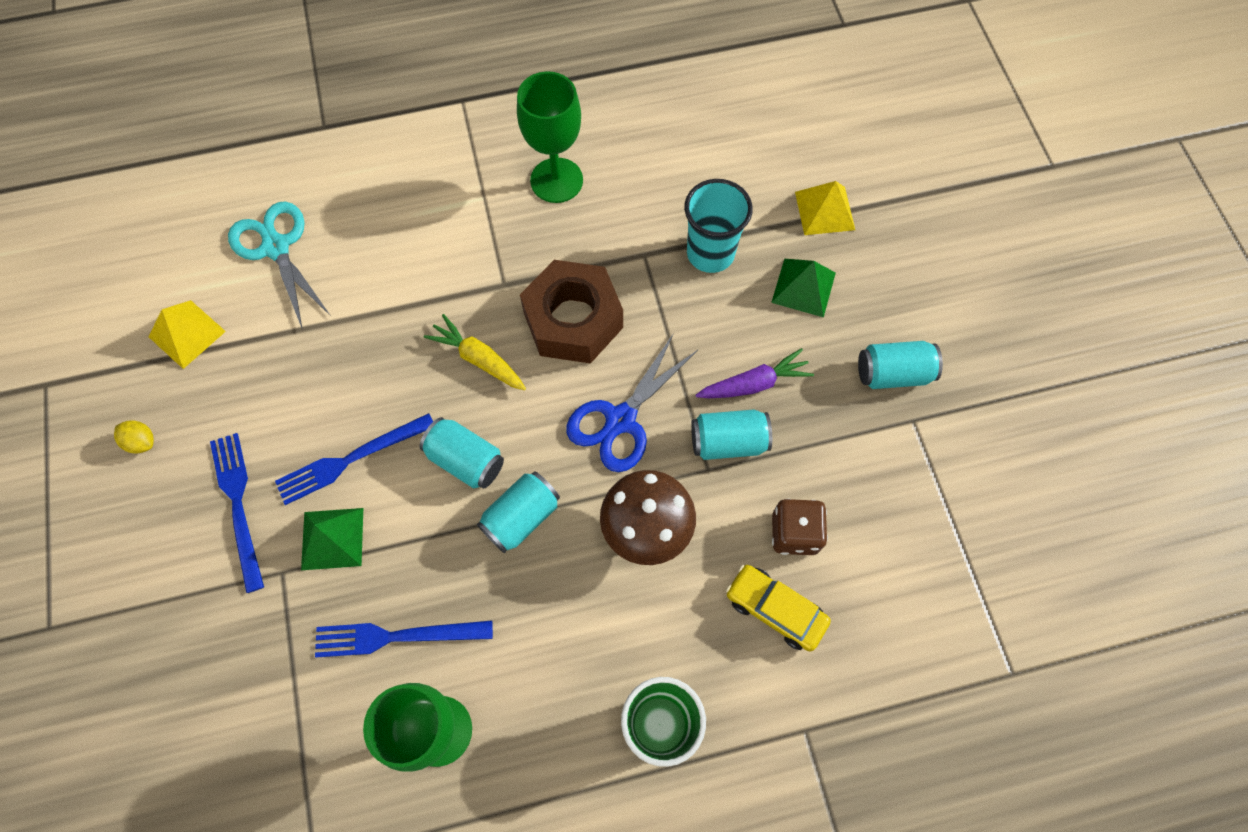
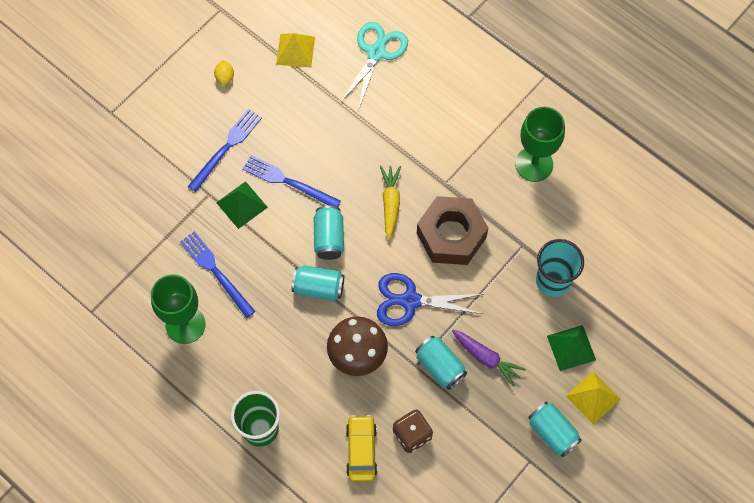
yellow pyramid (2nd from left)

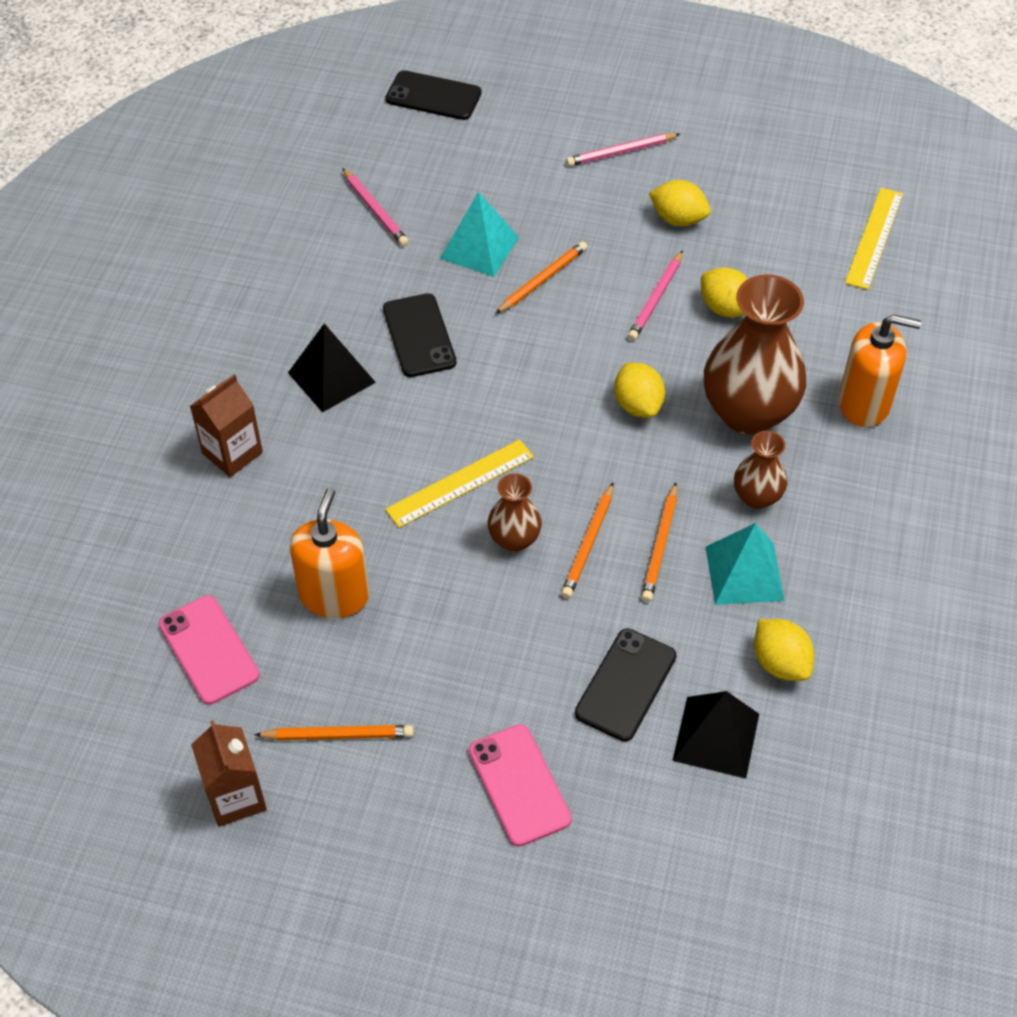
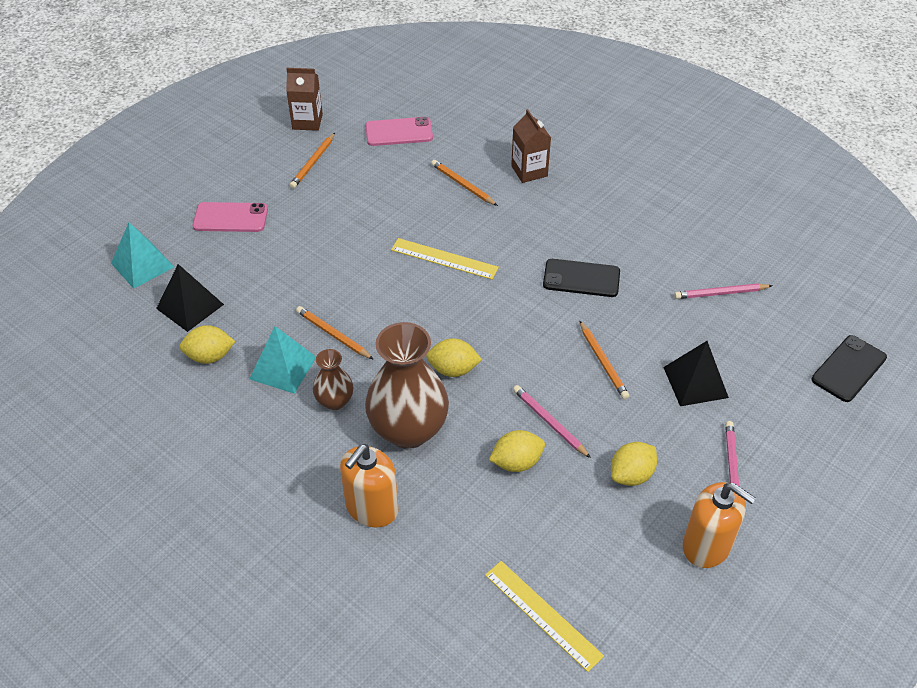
black pyramid (2nd from left); orange soap dispenser (2nd from left); yellow ruler (1st from left); turquoise pyramid (1st from left); brown vase (1st from left in the first image); orange pencil (3rd from left); black phone (3rd from left in the first image)

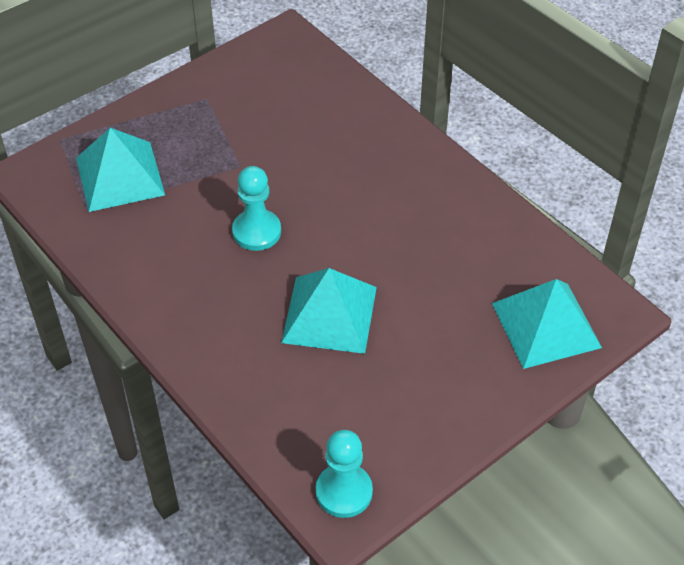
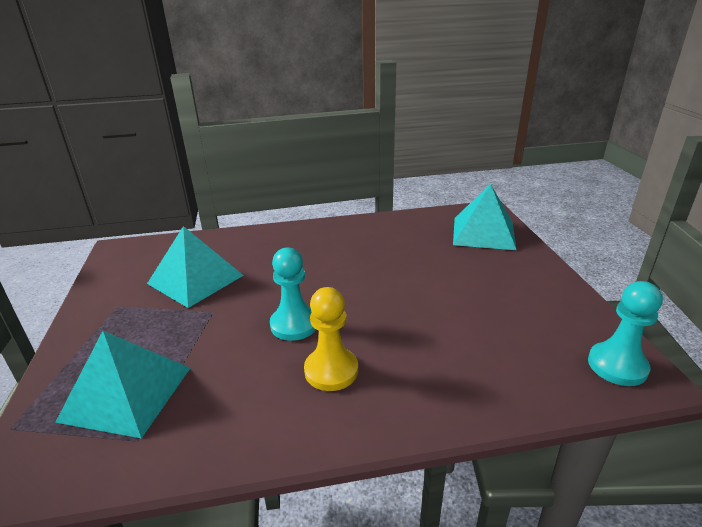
turquoise pyramid (2nd from left); yellow pawn

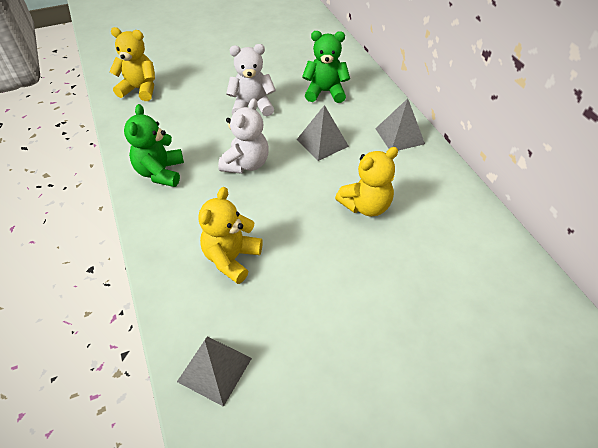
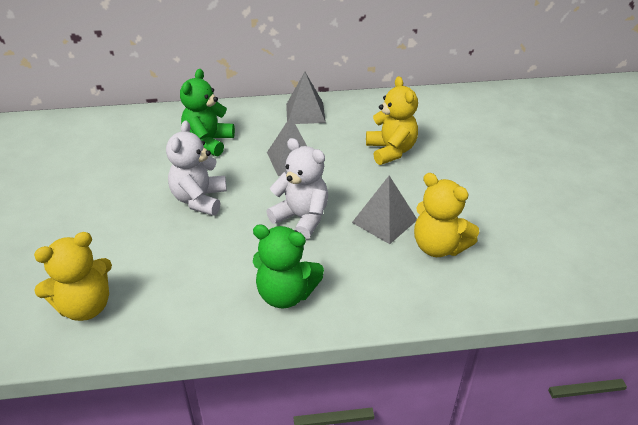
yellow teddy bear (1st from left); grey pyramid (3rd from left)

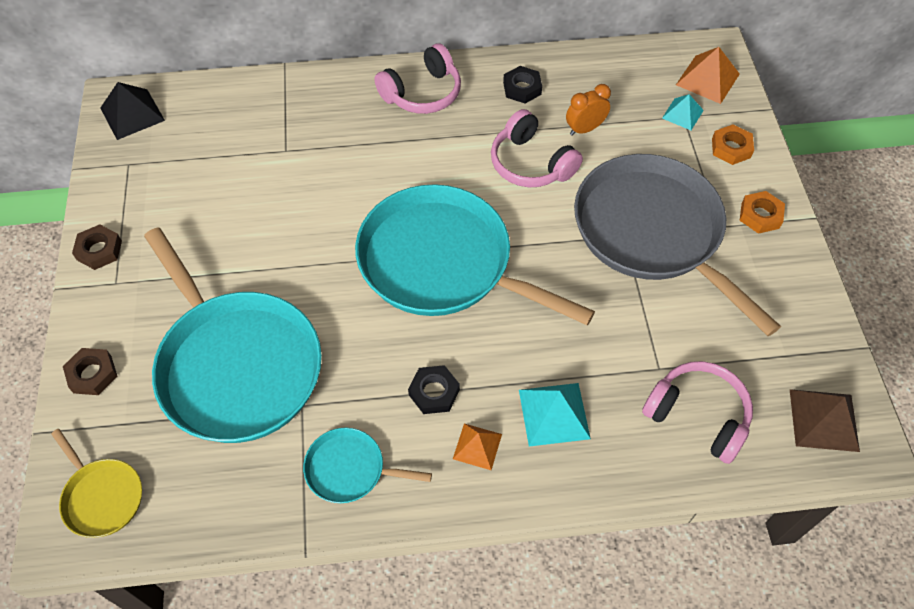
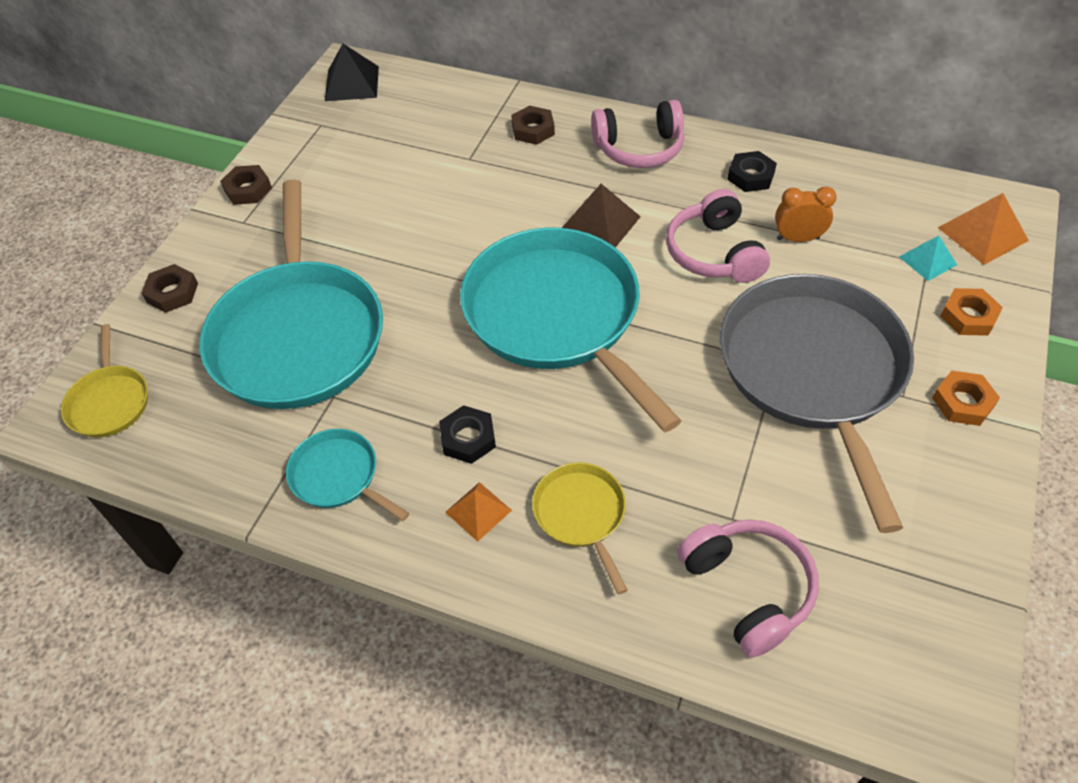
yellow pan (2nd from left); brown pyramid; brown nut (3rd from left)

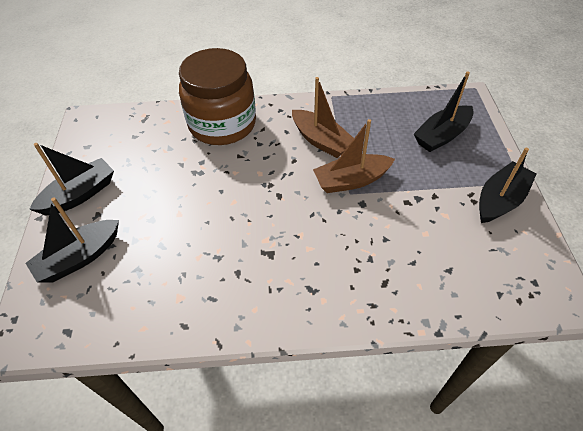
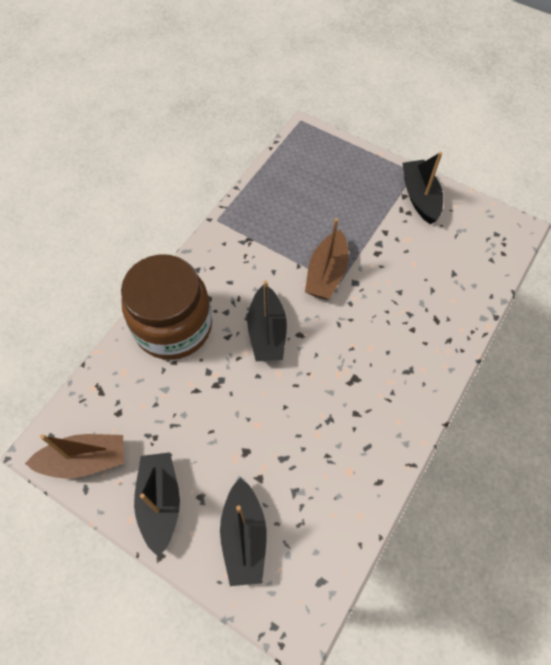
brown boat (1st from left); black boat (3rd from left)

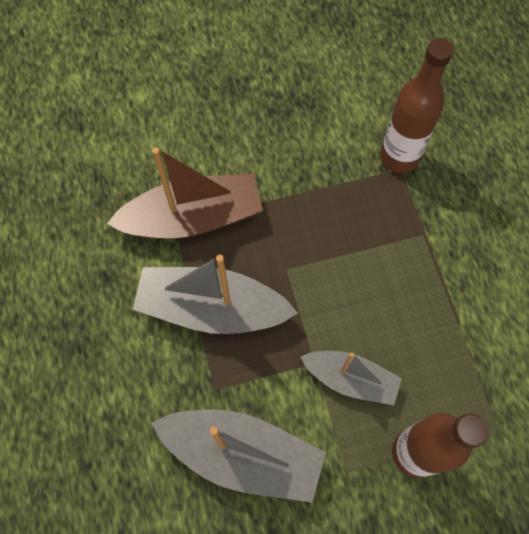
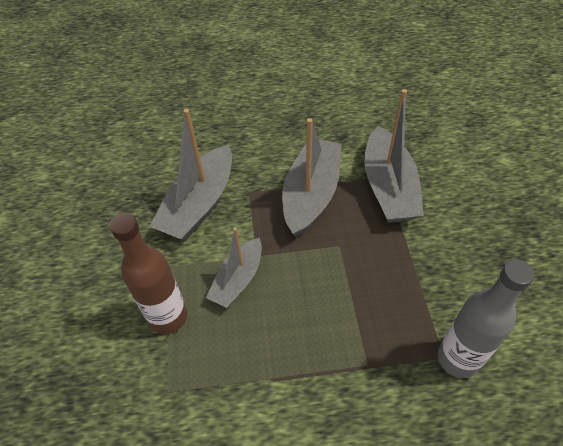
grey boat (4th from left); grey bottle

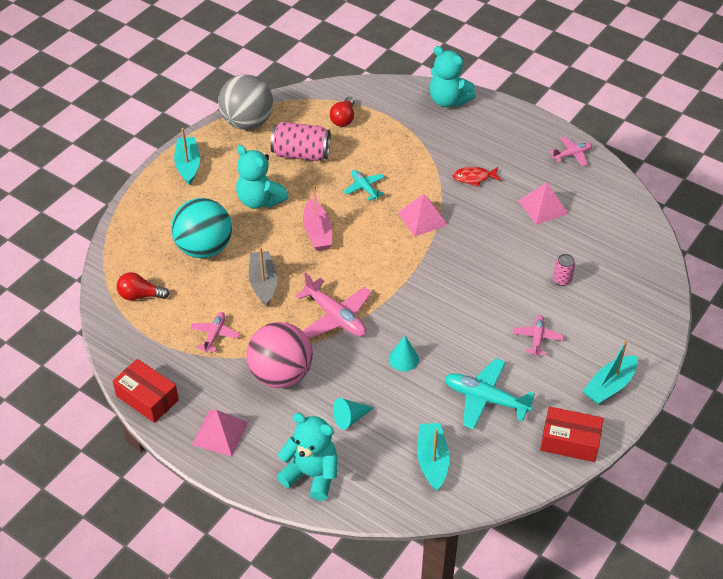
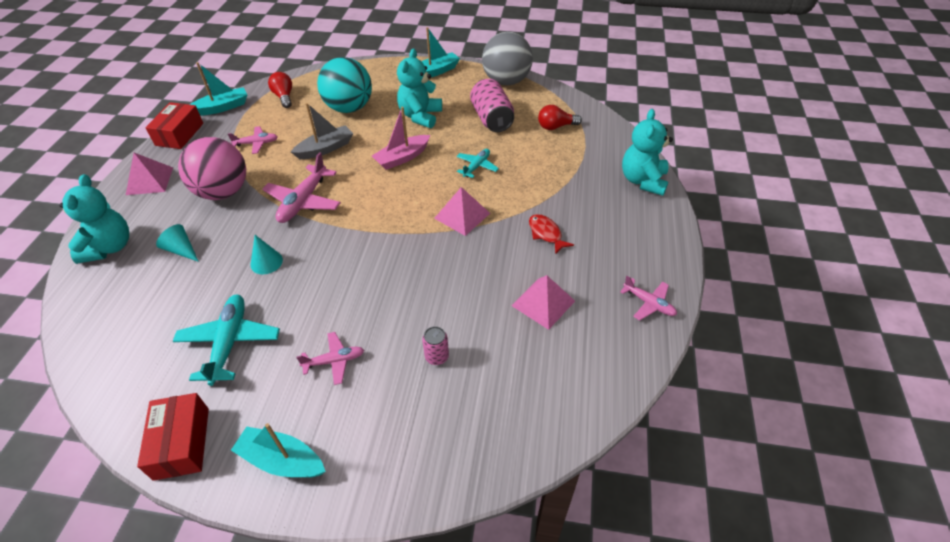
turquoise boat (1st from left)

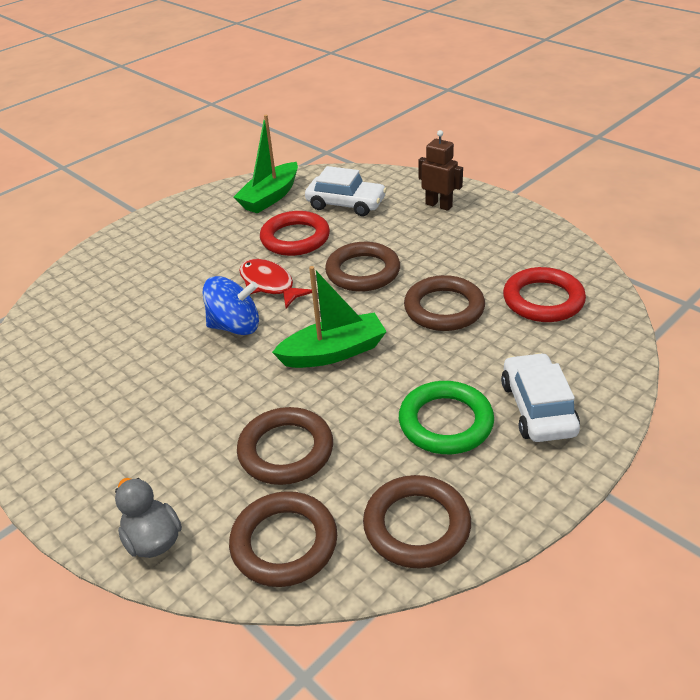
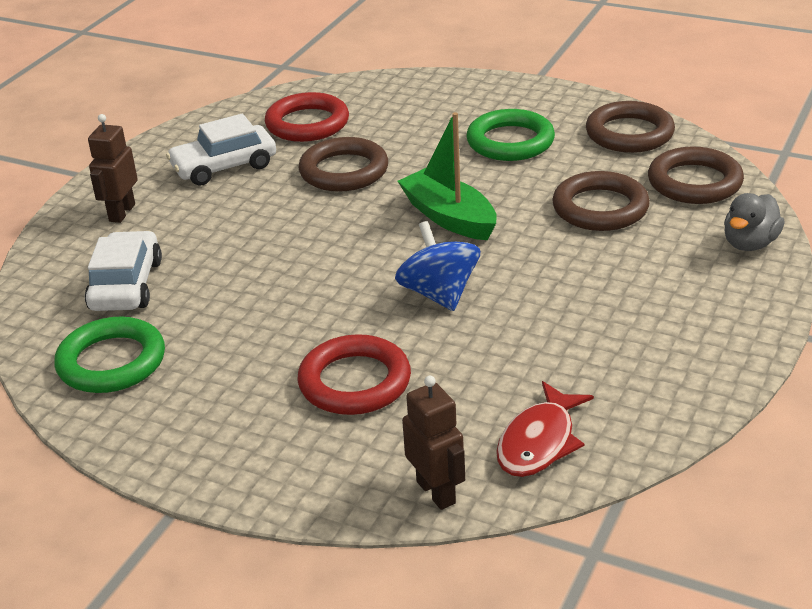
green ring (1st from left); red fish; red ring (2nd from left); brown ring (3rd from left in the first image); white car (2nd from left); brown robot (2nd from left)

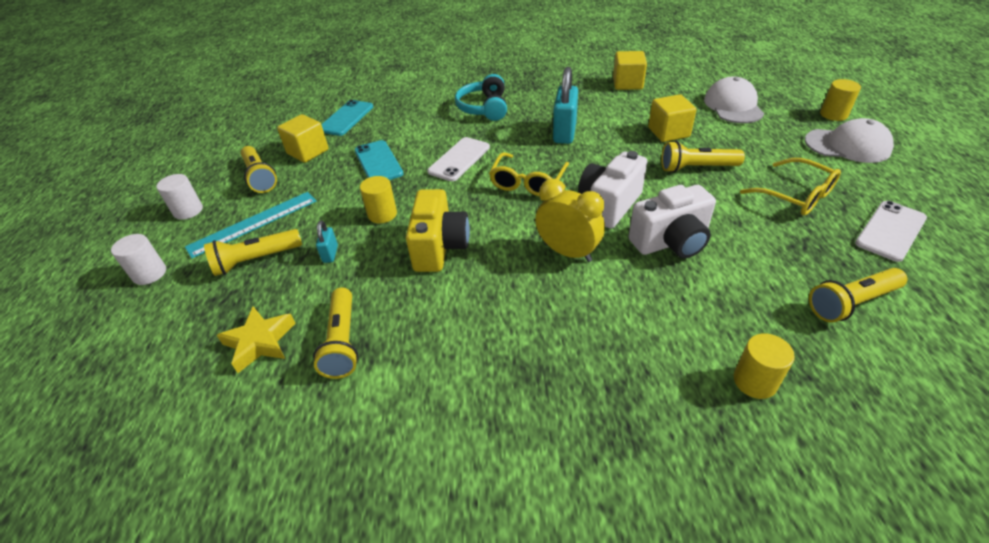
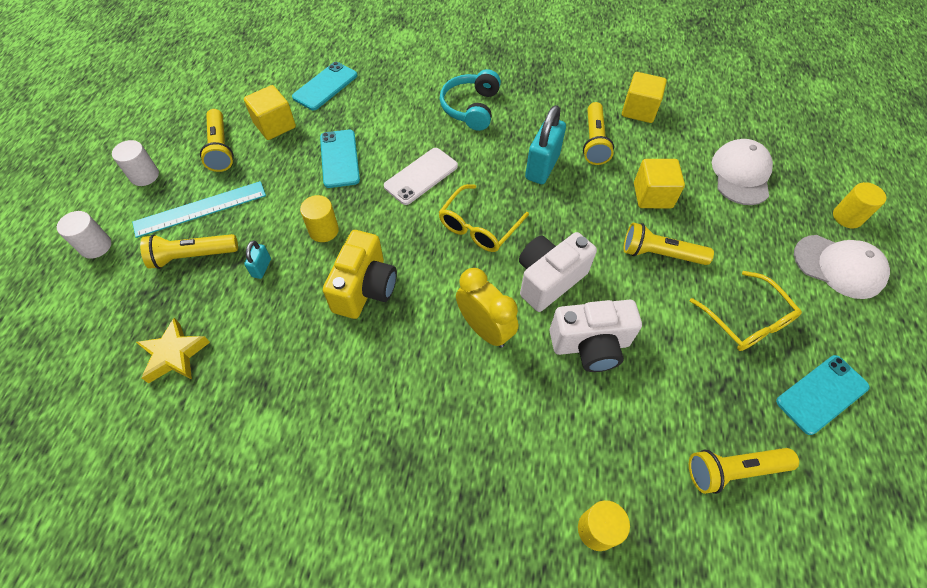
yellow flashlight (3rd from left); turquoise phone (3rd from left)

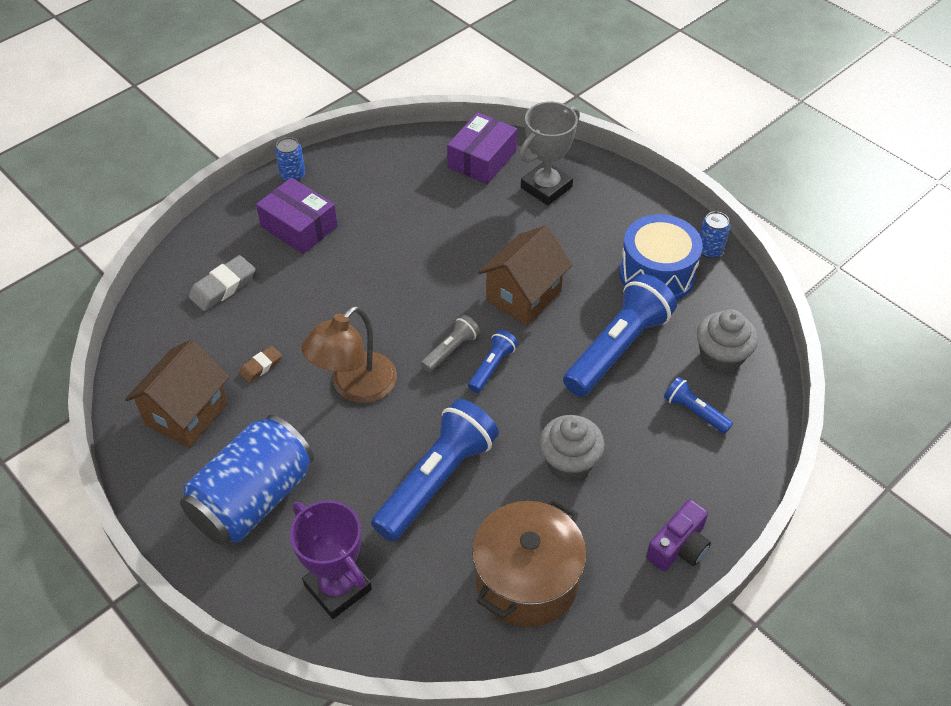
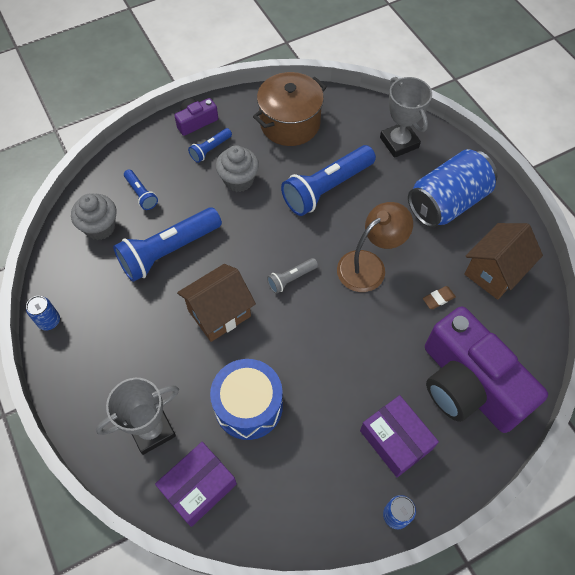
purple camera (2nd from left); grey trophy (2nd from left); blue flashlight (3rd from left); blue drum

